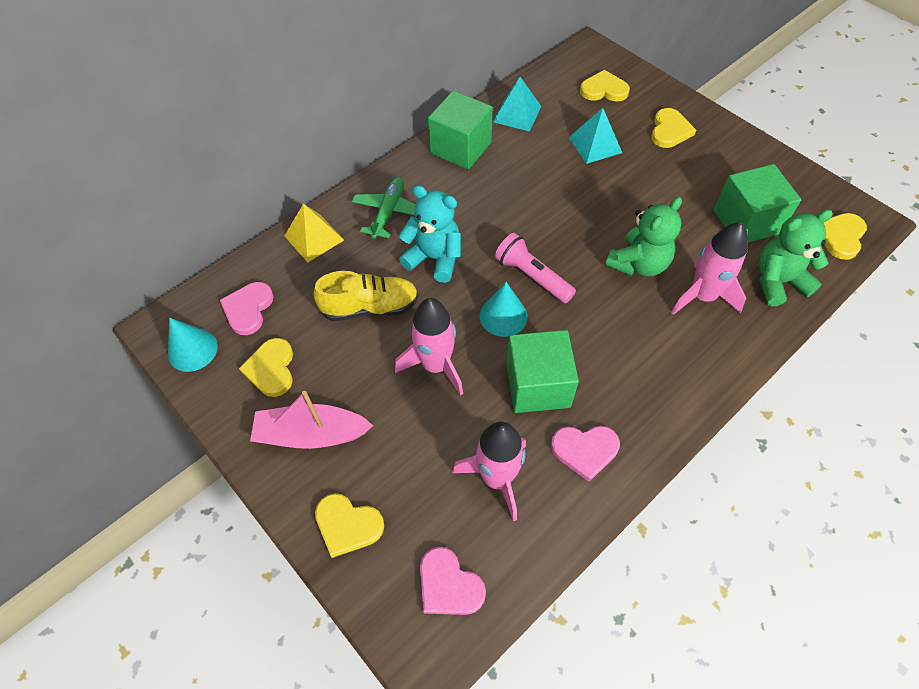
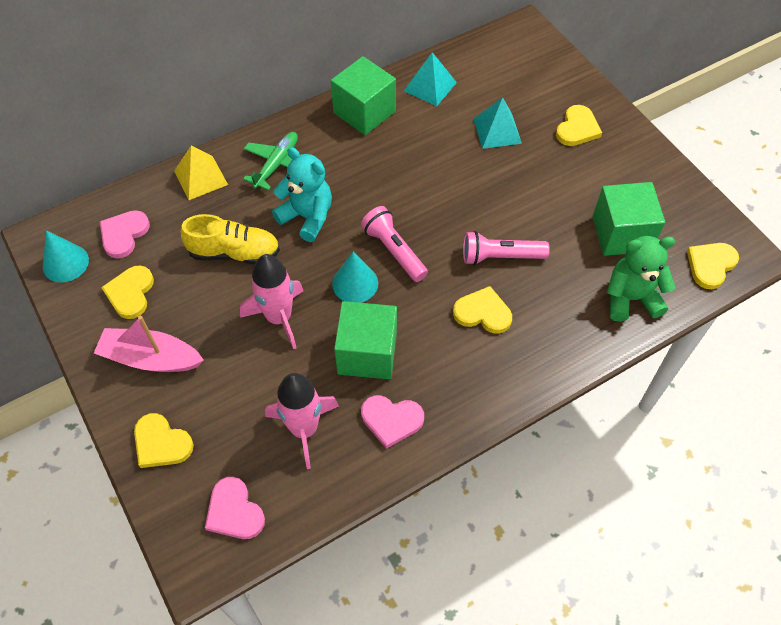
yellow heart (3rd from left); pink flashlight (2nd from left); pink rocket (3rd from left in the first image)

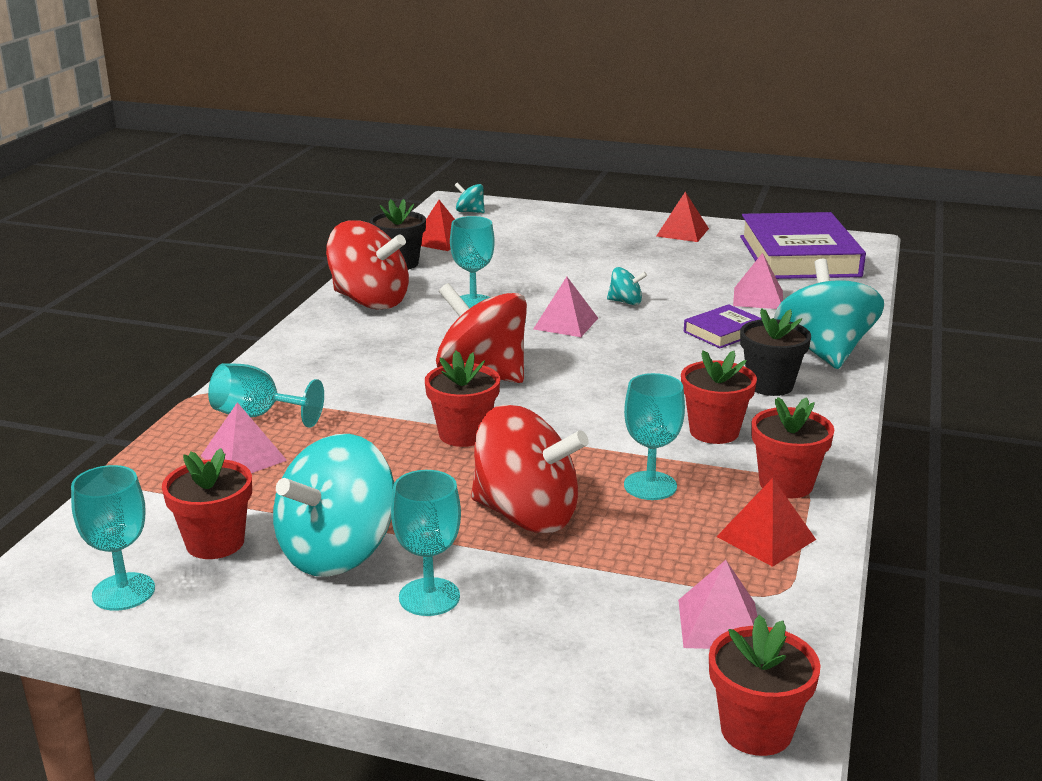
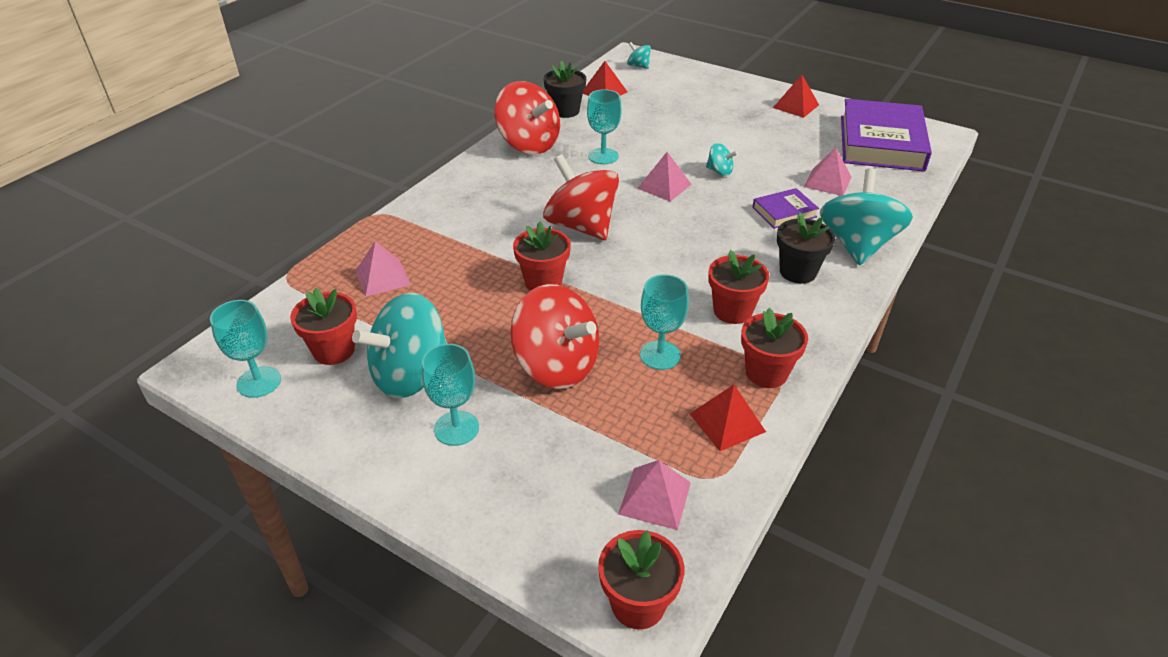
turquoise goblet (2nd from left in the first image)

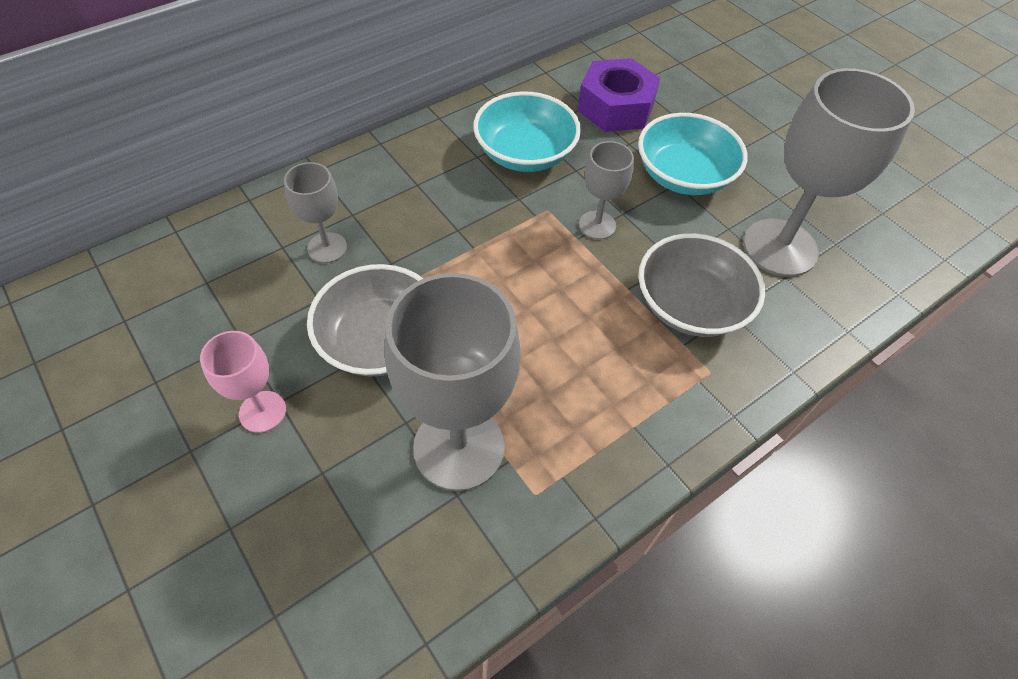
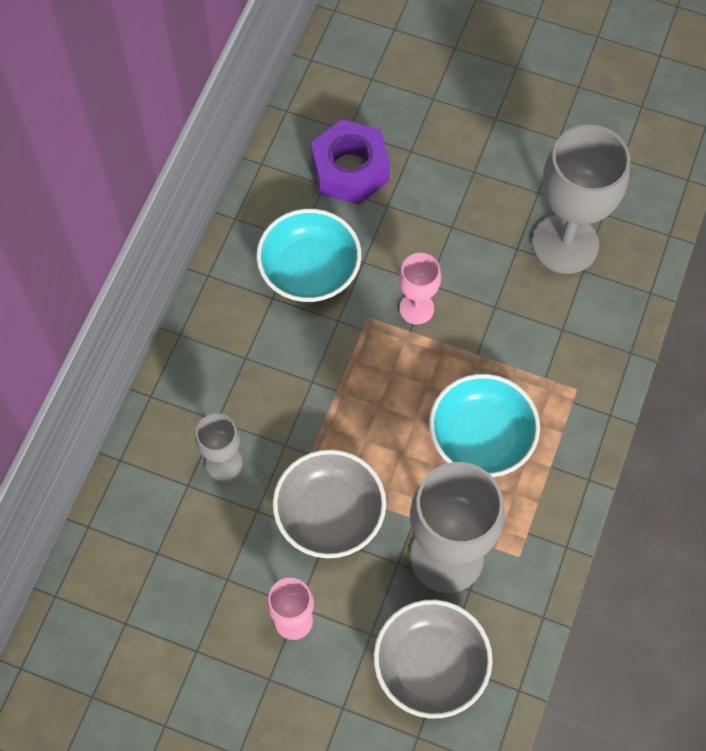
pink goblet (2nd from left); turquoise bowl (2nd from left); grey bowl (2nd from left)

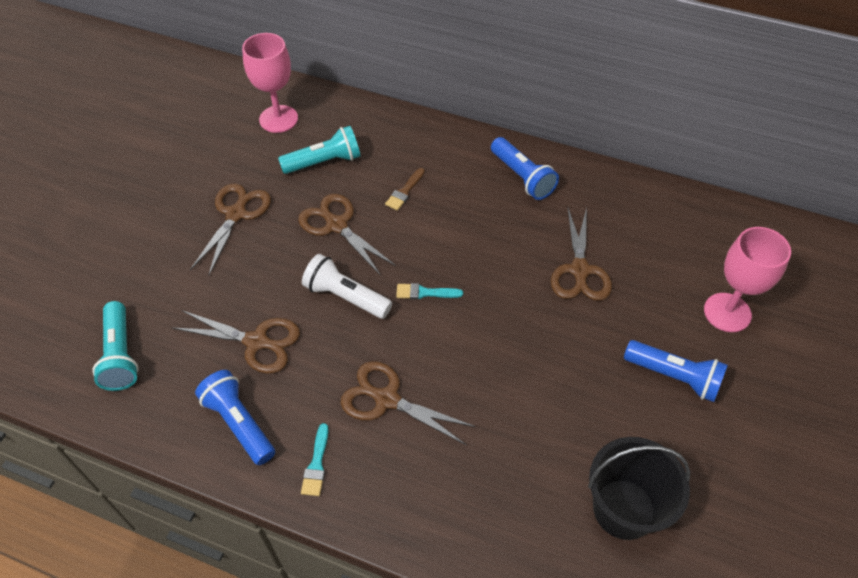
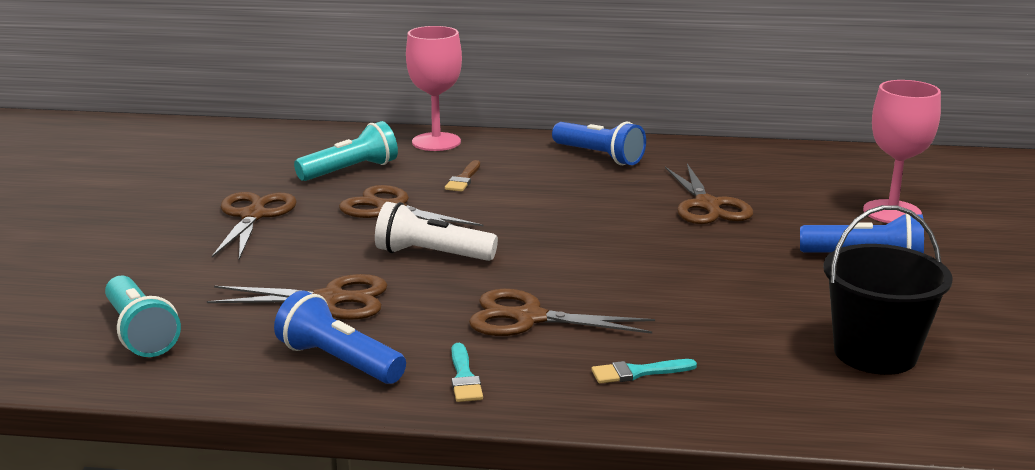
pink goblet (1st from left); turquoise brush (2nd from left)

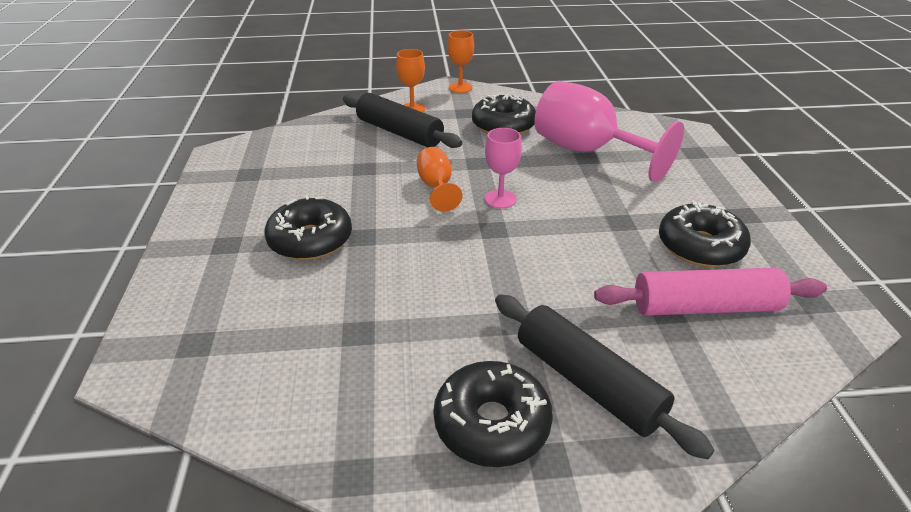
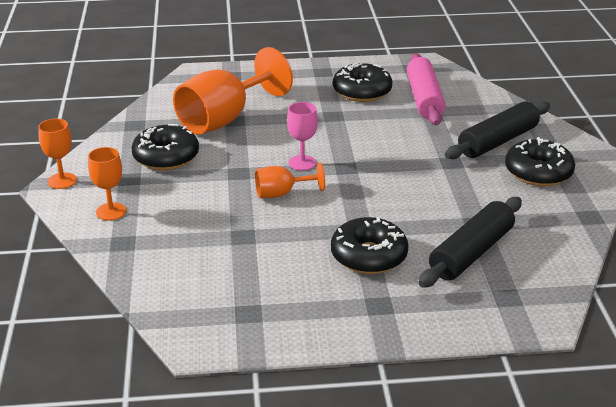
black rolling pin (1st from left); orange goblet (3rd from left)

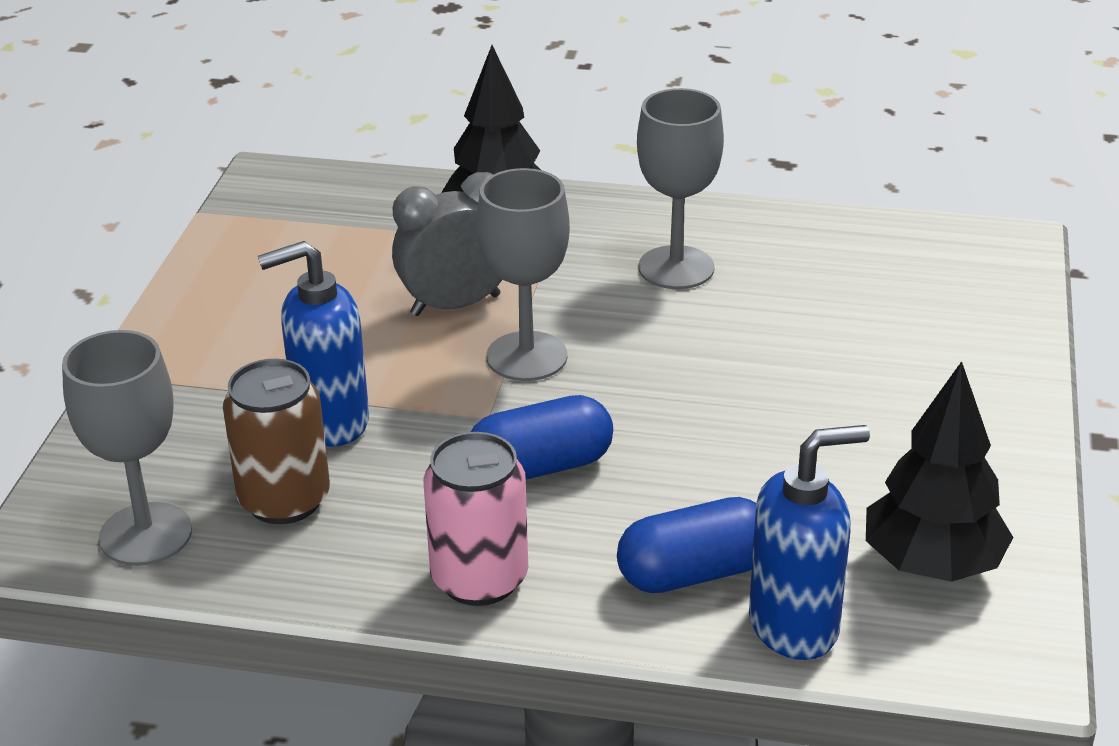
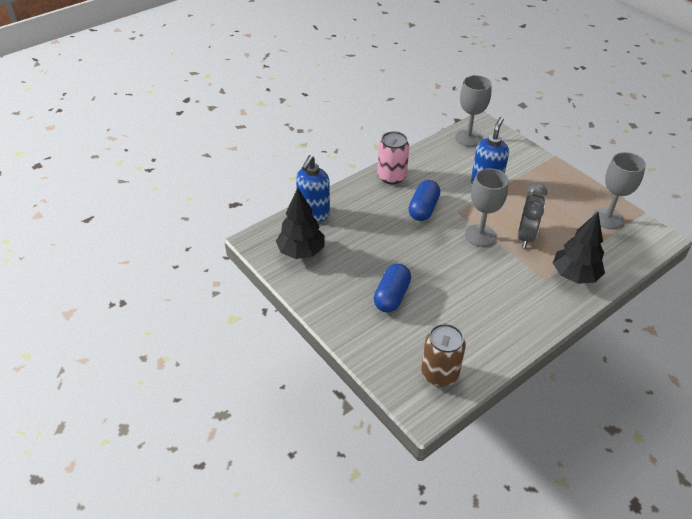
brown can; blue capsule (1st from left); grey goblet (3rd from left)

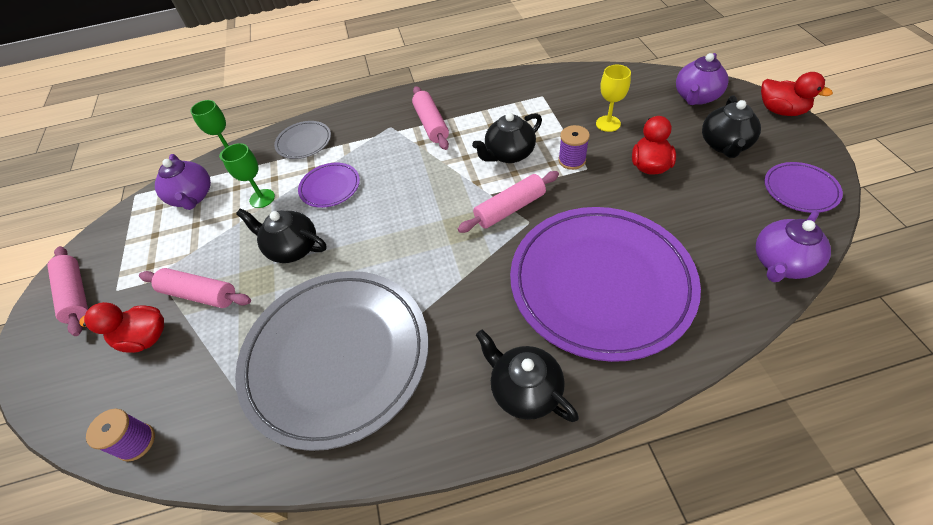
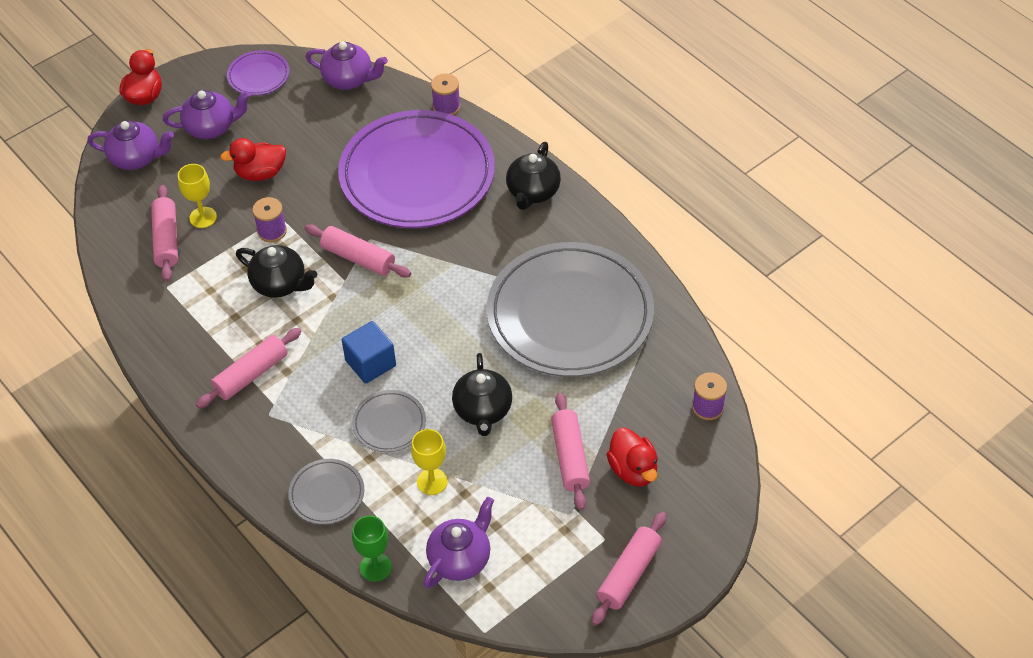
yellow goblet (2nd from left); grey plate (2nd from left); purple teapot (2nd from left); pink rolling pin (1st from left); blue cube; purple spool (2nd from left)

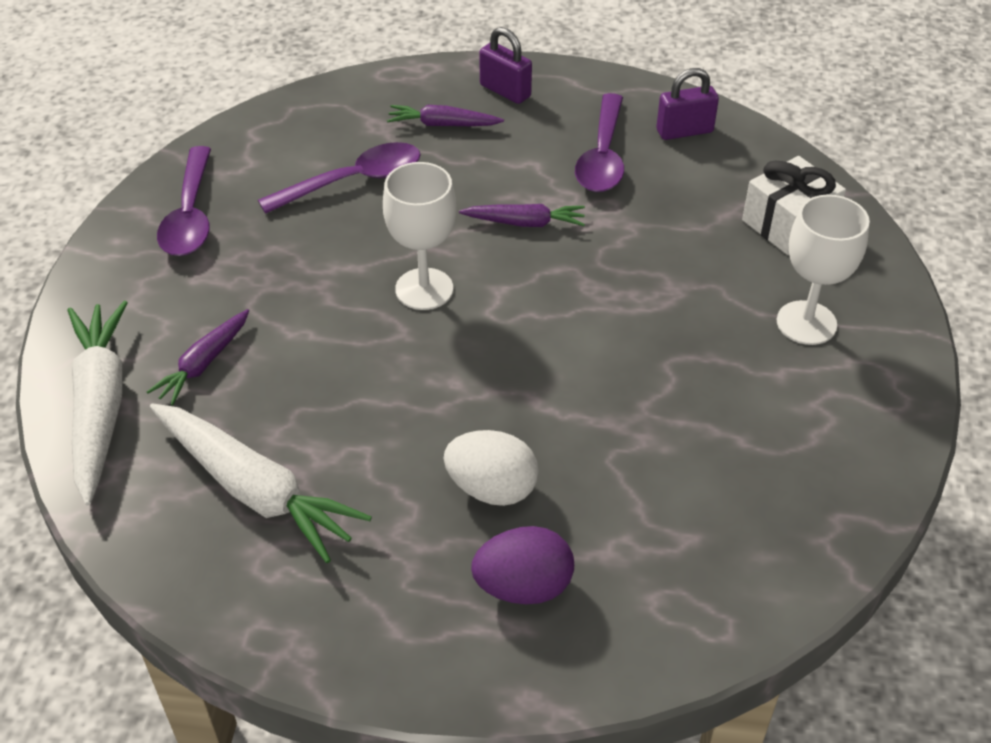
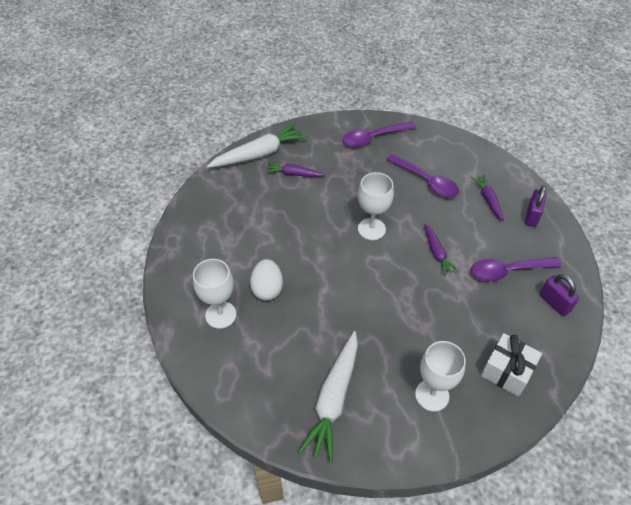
white carrot (2nd from left); white goblet (1st from left)

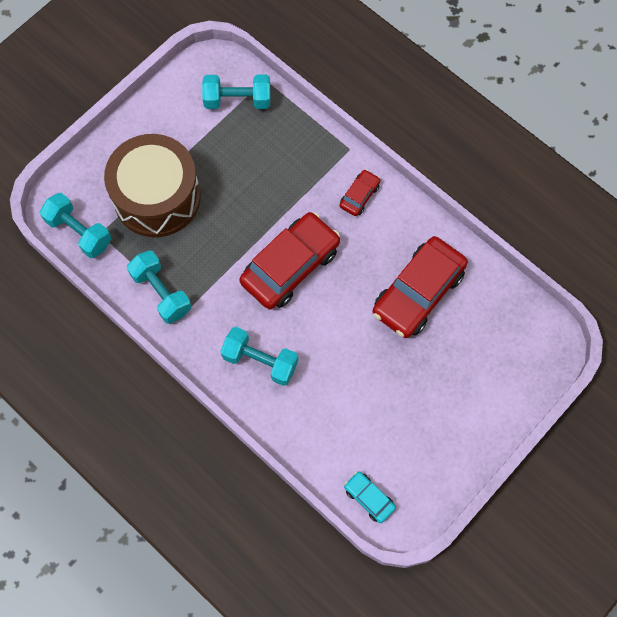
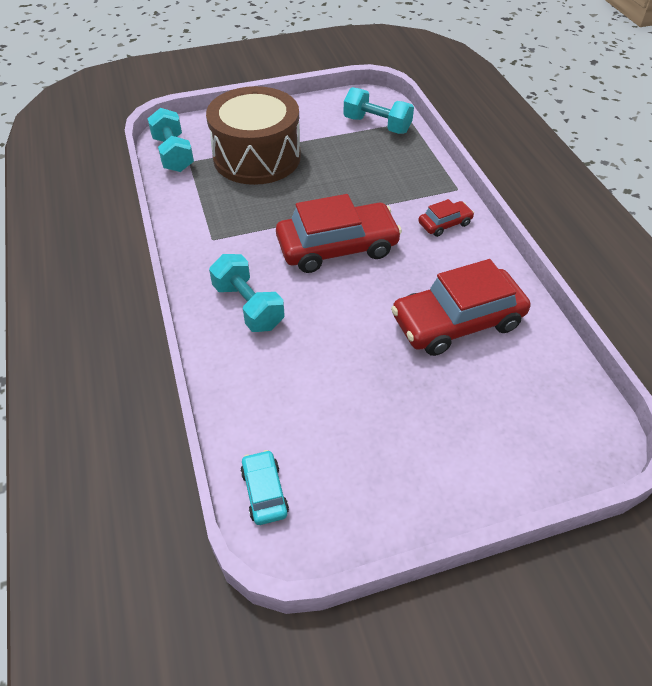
turquoise dumbbell (2nd from left in the first image)

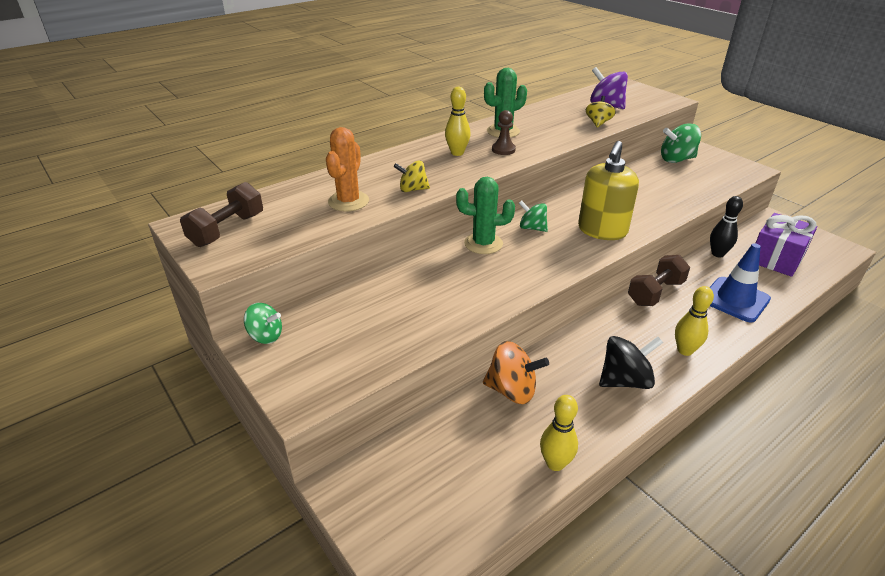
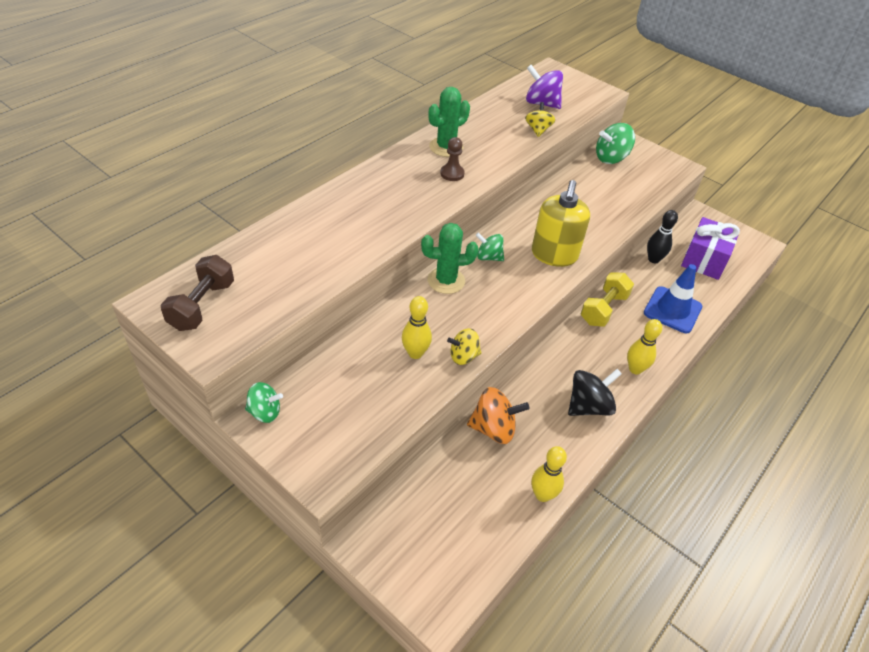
orange cactus; yellow spinning top (1st from left); yellow bowling pin (1st from left); yellow dumbbell

